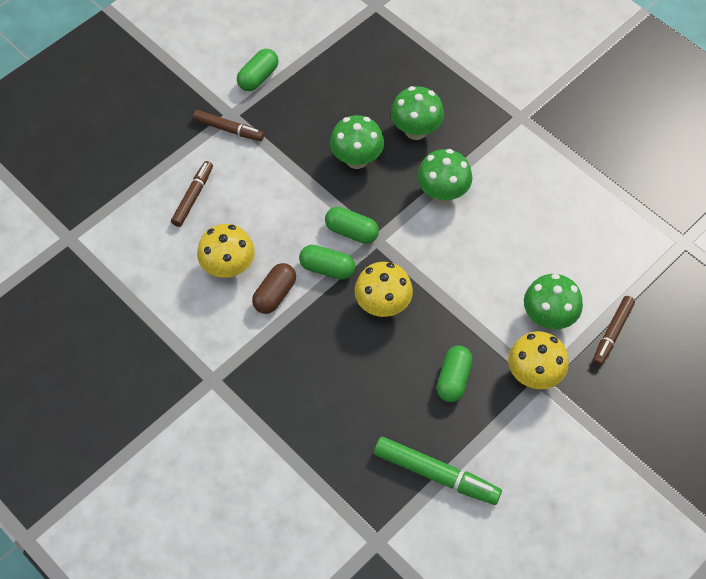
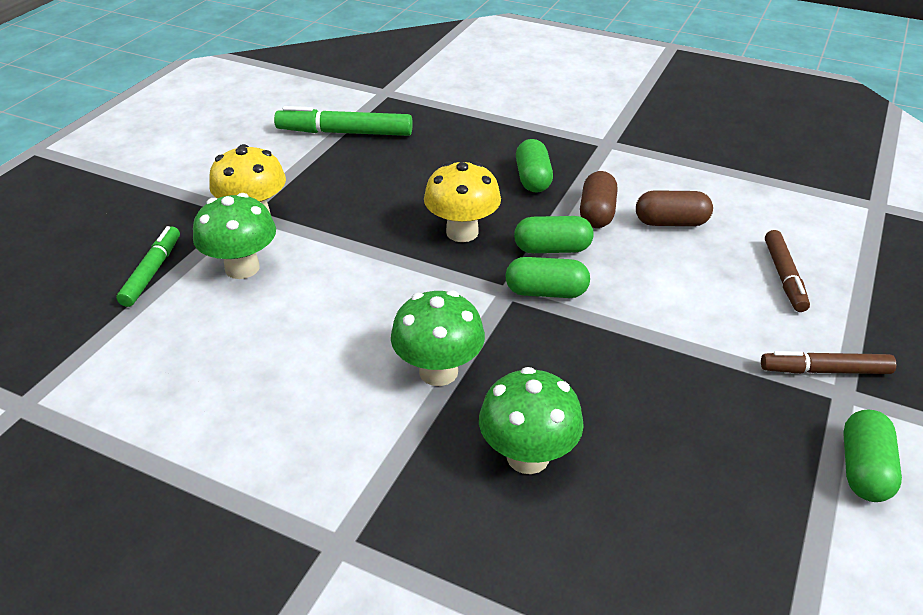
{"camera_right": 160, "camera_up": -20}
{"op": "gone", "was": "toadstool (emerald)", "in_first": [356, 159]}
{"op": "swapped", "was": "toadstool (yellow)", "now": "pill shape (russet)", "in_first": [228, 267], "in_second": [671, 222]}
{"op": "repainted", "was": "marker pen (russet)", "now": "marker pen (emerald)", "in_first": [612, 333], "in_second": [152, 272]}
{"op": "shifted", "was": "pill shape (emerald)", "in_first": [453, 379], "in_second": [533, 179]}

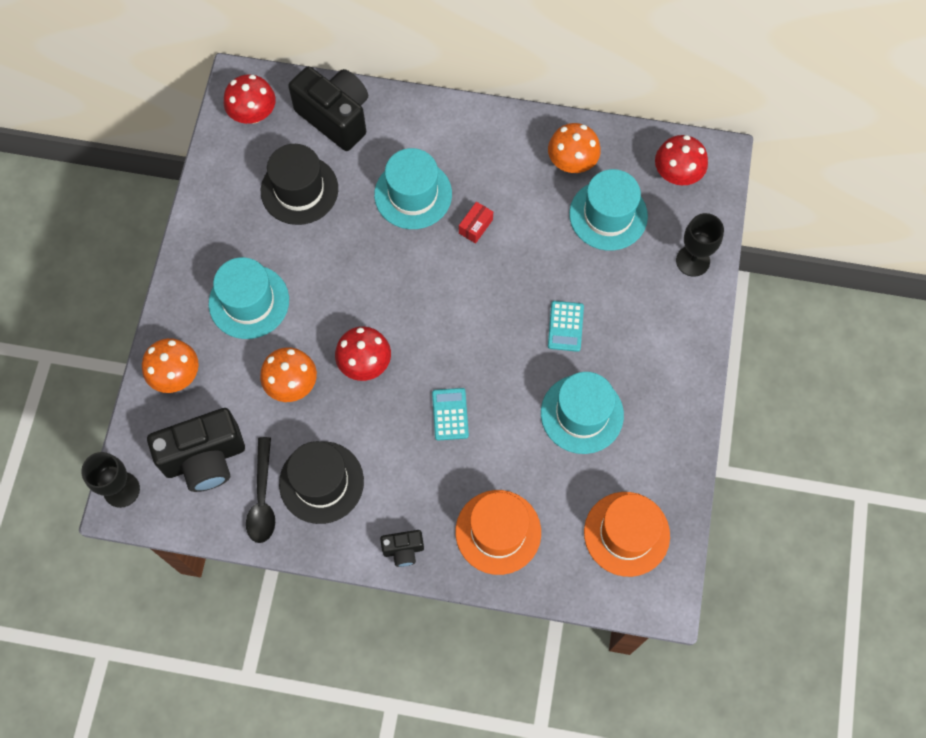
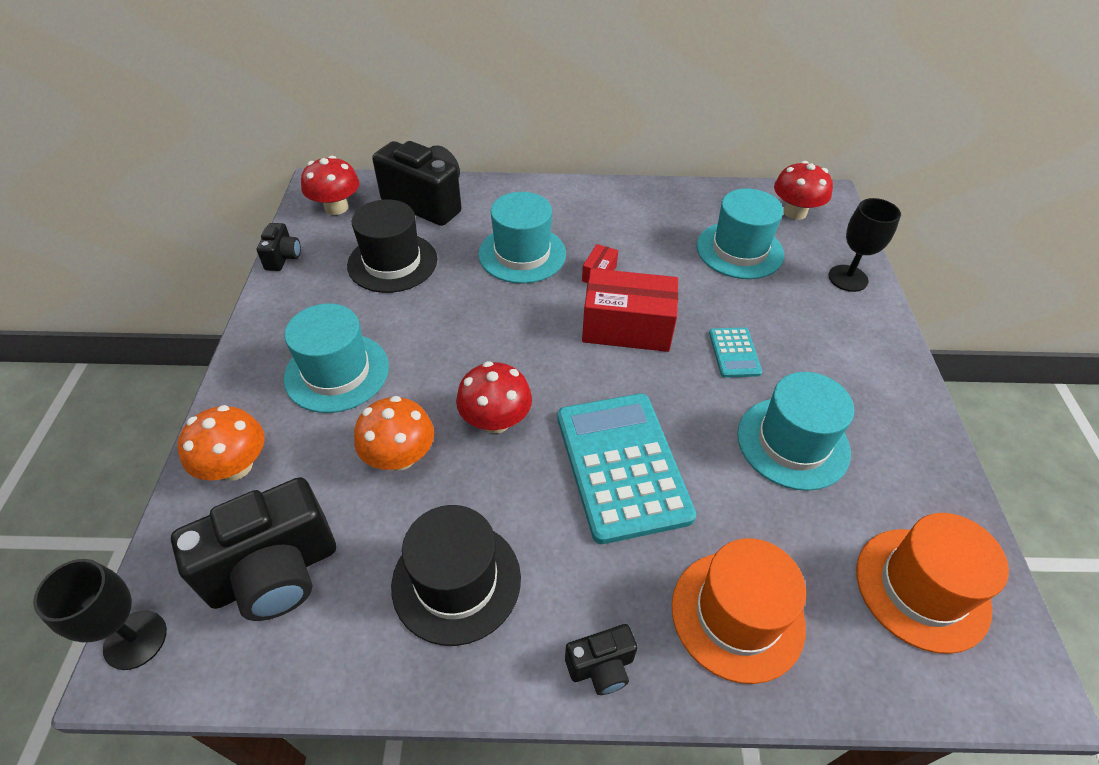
{"camera_right": -10, "camera_up": -20}
{"op": "gone", "was": "toadstool (orange-coloured)", "in_first": [572, 162]}
{"op": "scaled", "was": "adding machine (teal)", "in_first": [450, 414], "in_second": [622, 465], "ratio": 2.18}
{"op": "gone", "was": "tablespoon (black)", "in_first": [262, 498]}
{"op": "new", "now": "camera (black)", "in_second": [283, 258]}
{"op": "new", "now": "box (red)", "in_second": [627, 327]}

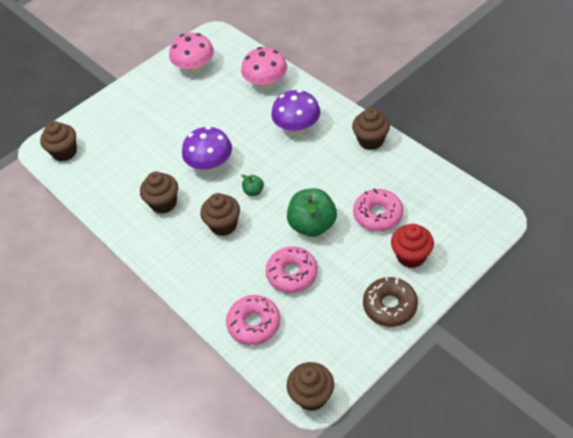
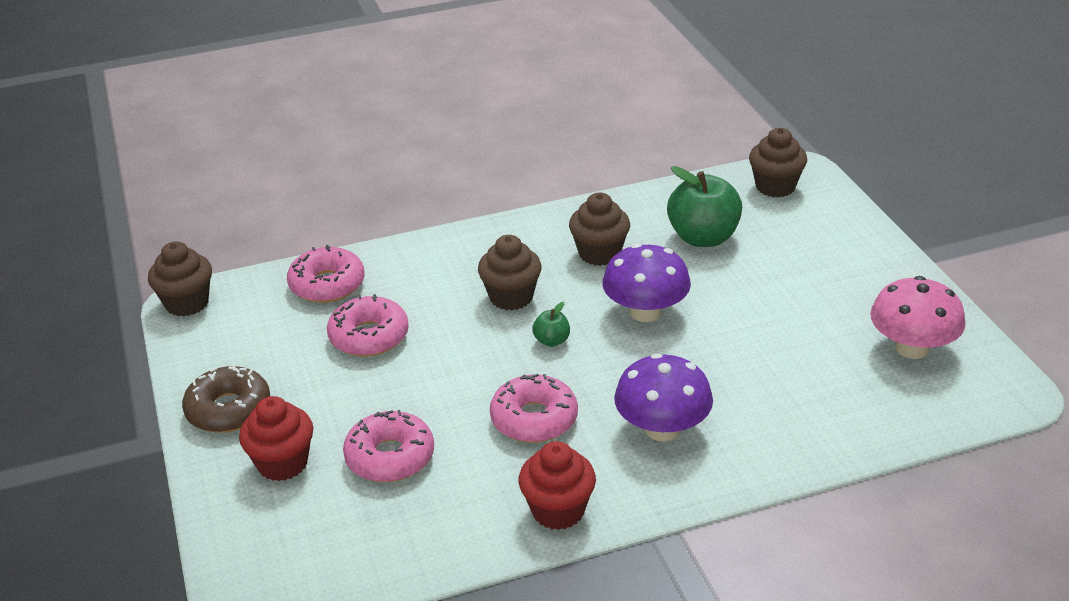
{"camera_right": 110, "camera_up": -15}
{"op": "gone", "was": "toadstool (rose-pink)", "in_first": [266, 83]}
{"op": "repainted", "was": "cupcake (russet)", "now": "cupcake (red)", "in_first": [371, 141], "in_second": [558, 510]}
{"op": "shifted", "was": "apple (emerald)", "in_first": [312, 225], "in_second": [703, 238]}
{"op": "new", "now": "glazed donut (rose-pink)", "in_second": [534, 419]}

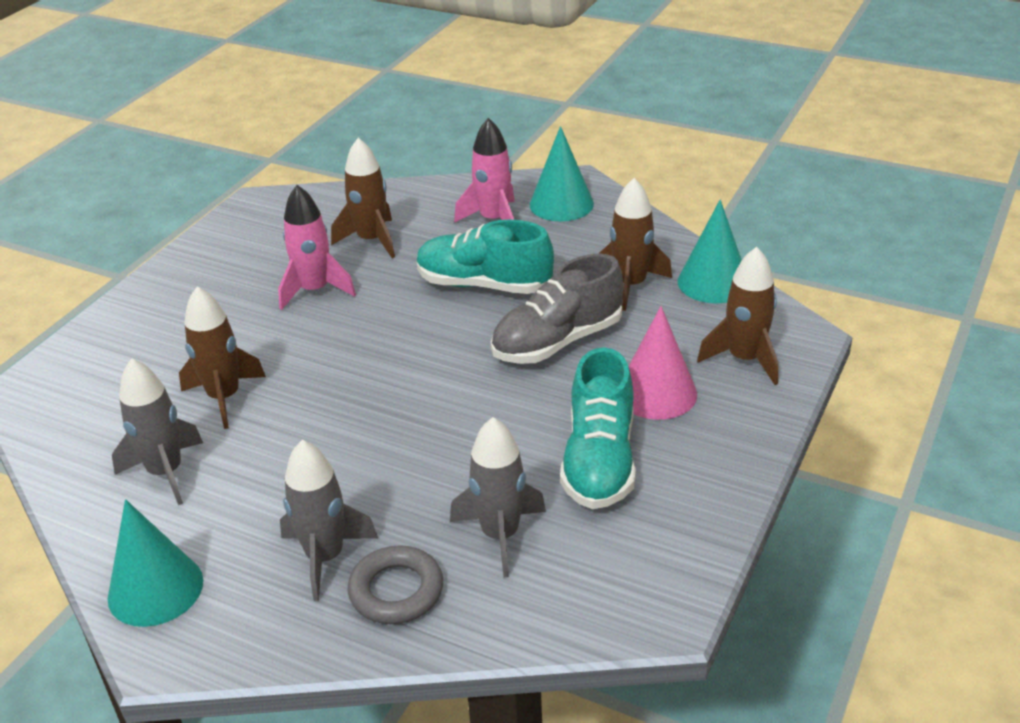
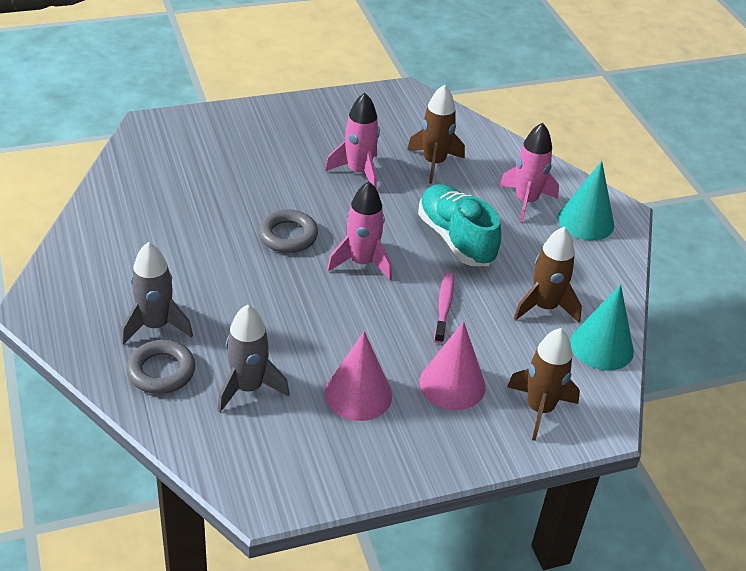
{"camera_right": 40, "camera_up": 5}
{"op": "swapped", "was": "sneaker (ash-grey)", "now": "toothbrush (rose-pink)", "in_first": [557, 341], "in_second": [444, 307]}
{"op": "gone", "was": "rocket (russet)", "in_first": [224, 397]}
{"op": "swapped", "was": "sneaker (teal)", "now": "cone shape (rose-pink)", "in_first": [599, 461], "in_second": [358, 394]}
{"op": "gone", "was": "rocket (ash-grey)", "in_first": [166, 472]}
{"op": "gone", "was": "cone shape (teal)", "in_first": [155, 589]}
{"op": "new", "now": "rocket (rose-pink)", "in_second": [361, 262]}
{"op": "new", "now": "hoop (ash-grey)", "in_second": [288, 236]}

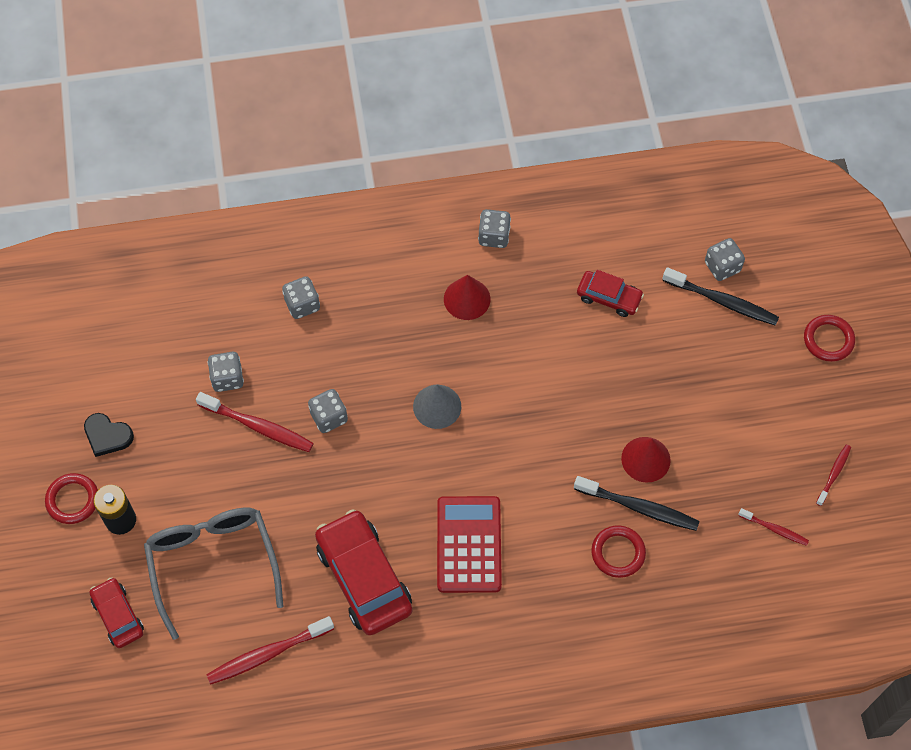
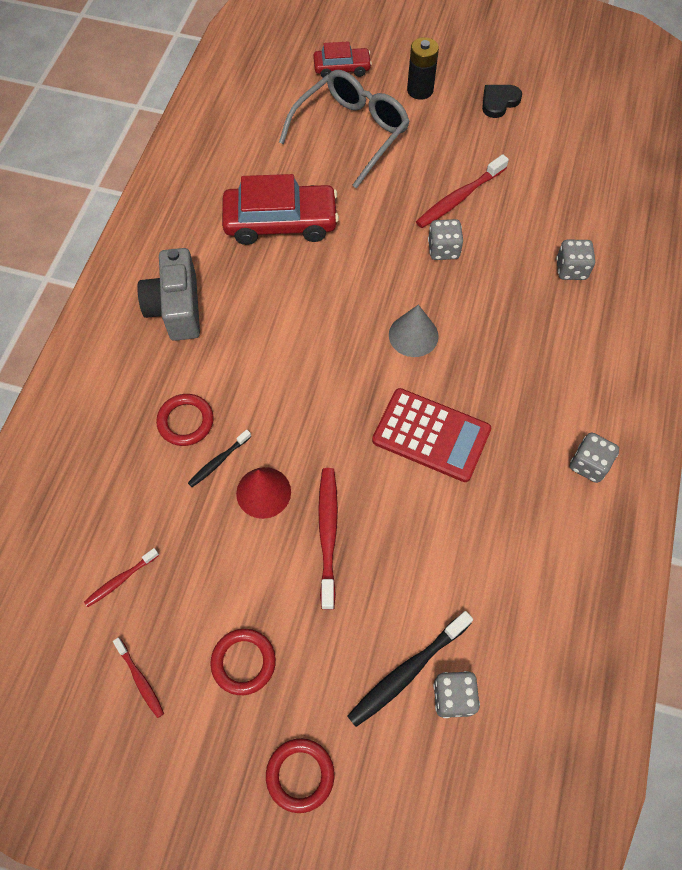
{"camera_right": 115, "camera_up": 0}
{"op": "gone", "was": "car (red)", "in_first": [609, 297]}
{"op": "gone", "was": "cone shape (red)", "in_first": [467, 299]}
{"op": "gone", "was": "game die (ash-grey)", "in_first": [227, 378]}
{"op": "shifted", "was": "hoop (red)", "in_first": [72, 500], "in_second": [243, 662]}
{"op": "scaled", "was": "toothbrush (black)", "in_first": [639, 507], "in_second": [218, 461], "ratio": 0.57}
{"op": "shifted", "was": "adding machine (red)", "in_first": [469, 544], "in_second": [431, 435]}
{"op": "rotated", "was": "eyeglasses (ash-grey)", "in_first": [213, 563], "in_second": [351, 132], "clockwise": -60}
{"op": "shifted", "was": "toothbrush (red)", "in_first": [268, 654], "in_second": [328, 534]}
{"op": "new", "now": "camera (ash-grey)", "in_second": [176, 308]}

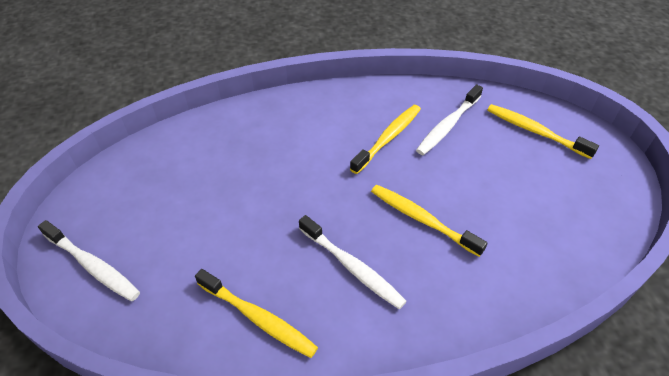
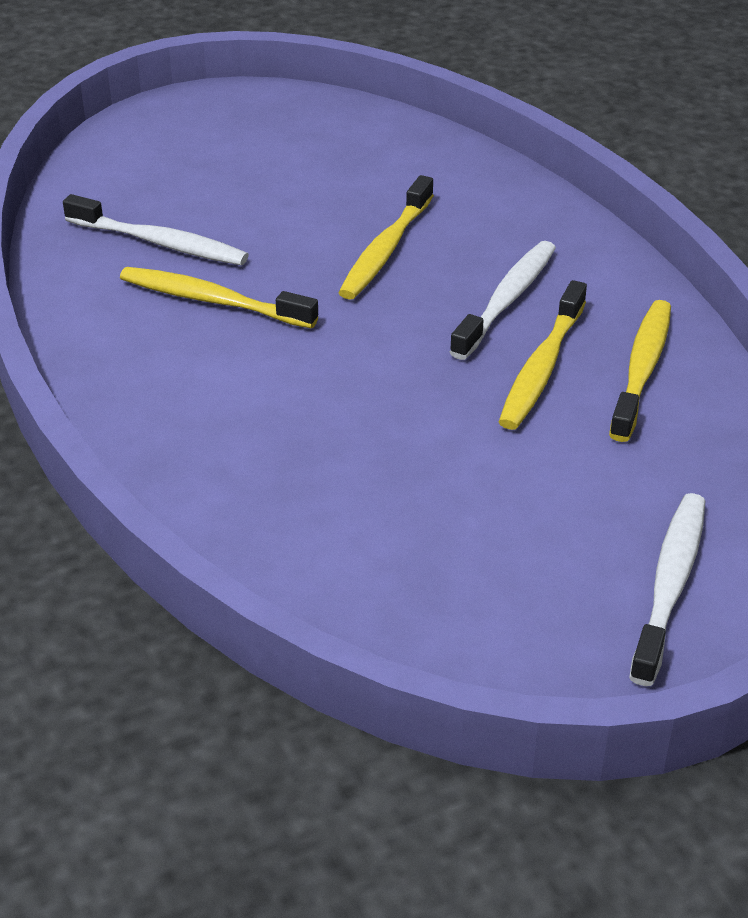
{"camera_right": -105, "camera_up": -10}
{"op": "shifted", "was": "toothbrush (yellow)", "in_first": [535, 131], "in_second": [542, 367]}

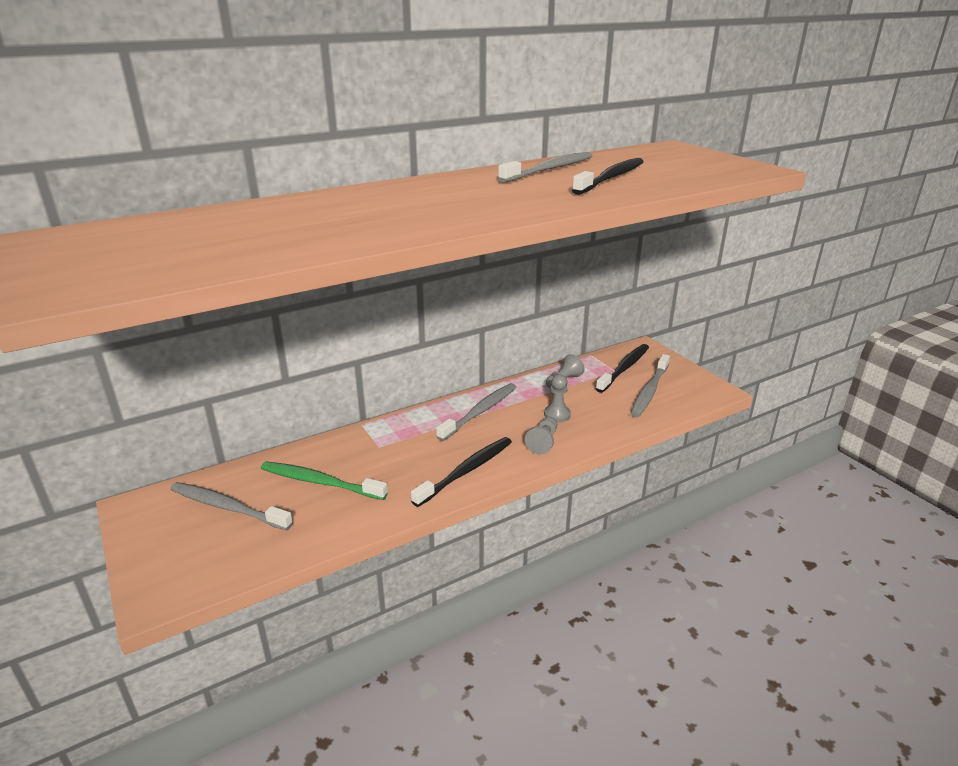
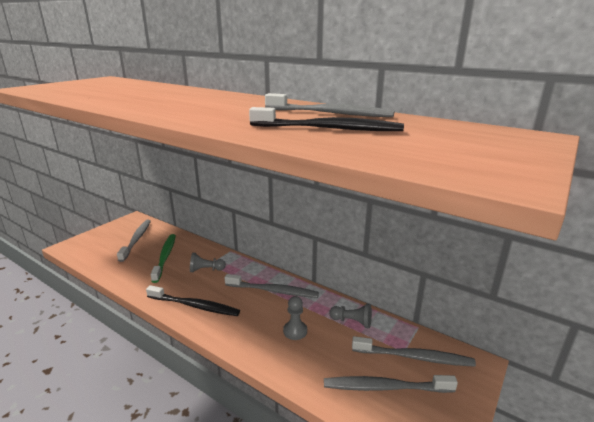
{"camera_right": 65, "camera_up": -5}
{"op": "repainted", "was": "toothbrush (black)", "now": "toothbrush (ash-grey)", "in_first": [624, 368], "in_second": [415, 357]}
{"op": "shifted", "was": "chess pawn (ash-grey)", "in_first": [543, 442], "in_second": [206, 270]}

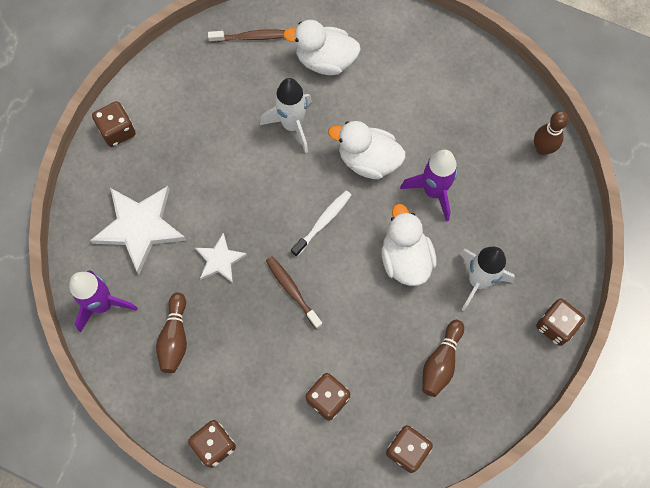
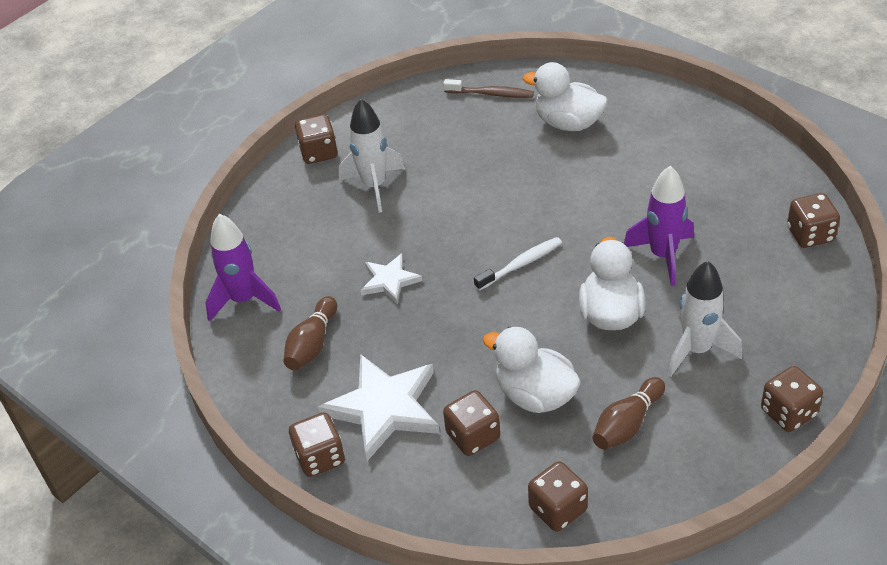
{"camera_right": 20, "camera_up": -25}
{"op": "shifted", "was": "rocket (pure white)", "in_first": [292, 125], "in_second": [374, 186]}
{"op": "swapped", "was": "skittle (russet)", "now": "game die (russet)", "in_first": [542, 148], "in_second": [810, 234]}
{"op": "shifted", "was": "rubber duck (pure white)", "in_first": [368, 160], "in_second": [535, 395]}
{"op": "shifted", "was": "star shape (pure white)", "in_first": [140, 227], "in_second": [384, 408]}
{"op": "gone", "was": "toothbrush (russet)", "in_first": [292, 290]}

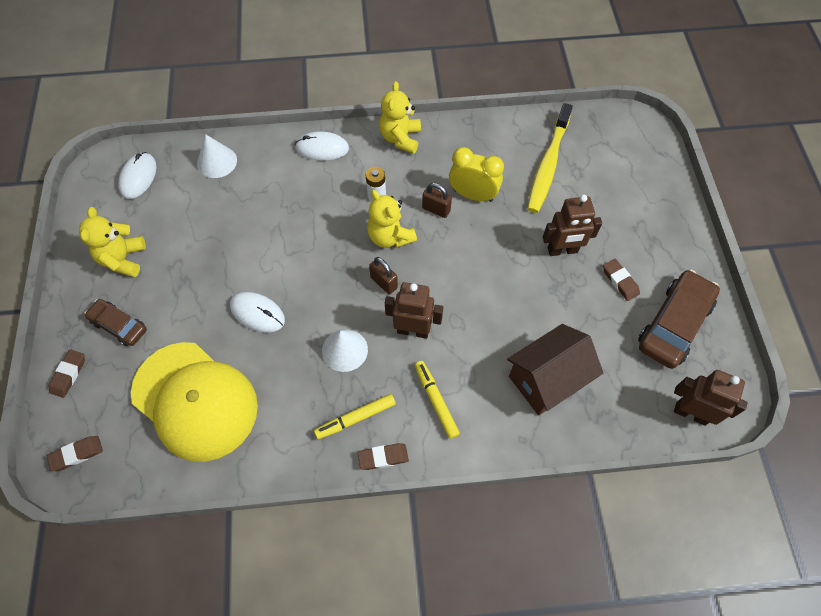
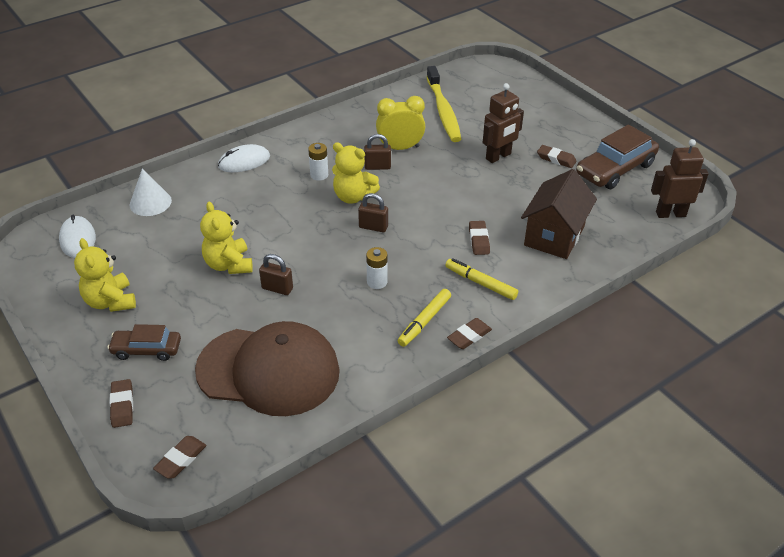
{"camera_right": -30, "camera_up": -20}
{"op": "shifted", "was": "teddy (yellow)", "in_first": [400, 138], "in_second": [229, 264]}
{"op": "rotated", "was": "car (russet)", "in_first": [674, 324], "in_second": [615, 169], "clockwise": -135}
{"op": "gone", "was": "toy robot (russet)", "in_first": [413, 330]}
{"op": "swapped", "was": "computer mouse (pure white)", "now": "small lock (russet)", "in_first": [257, 313], "in_second": [277, 288]}
{"op": "swapped", "was": "cone shape (pure white)", "now": "battery (pure white)", "in_first": [344, 350], "in_second": [377, 282]}
{"op": "repainted", "was": "baseball cap (yellow)", "now": "baseball cap (russet)", "in_first": [195, 400], "in_second": [269, 370]}
{"op": "new", "now": "eraser (russet)", "in_second": [479, 240]}

